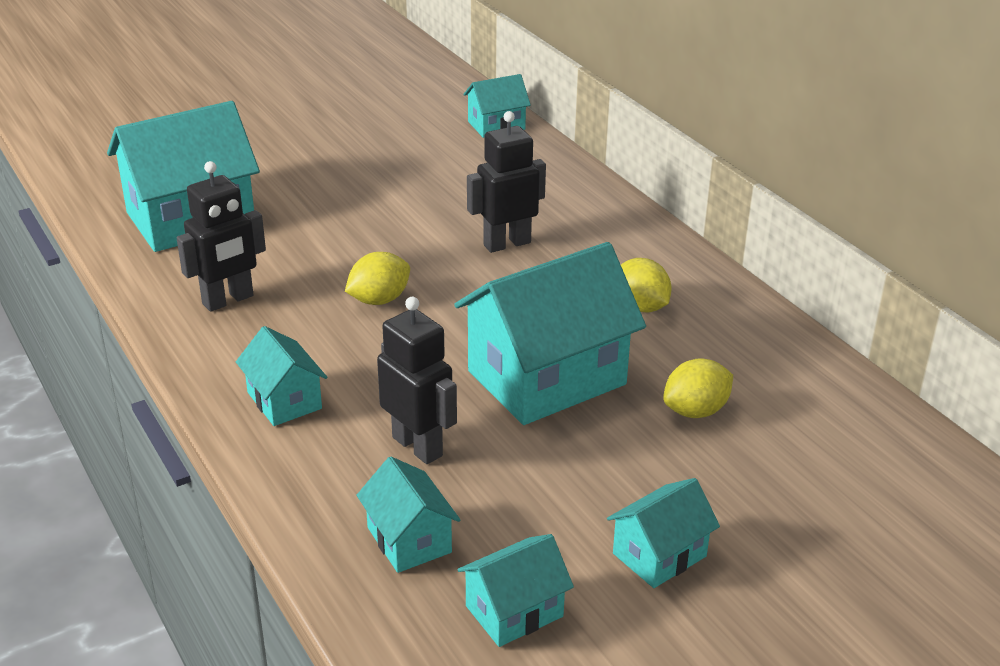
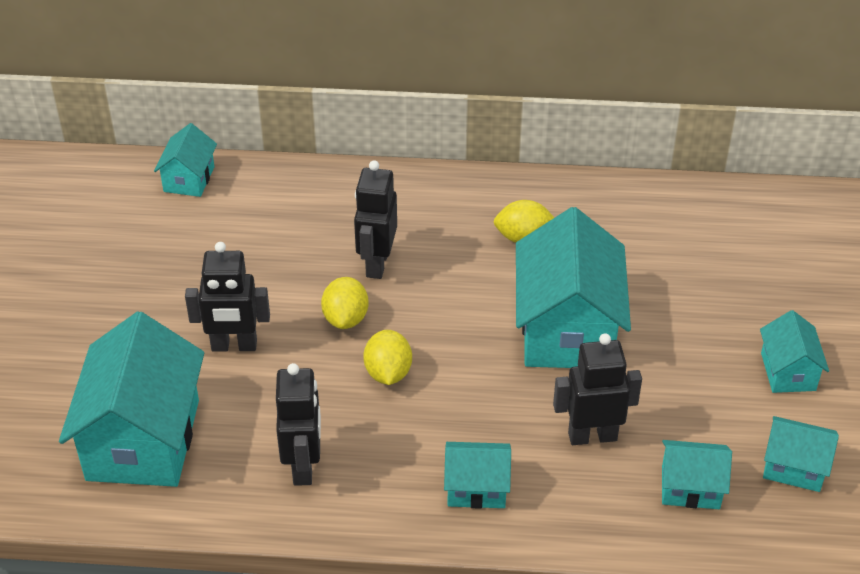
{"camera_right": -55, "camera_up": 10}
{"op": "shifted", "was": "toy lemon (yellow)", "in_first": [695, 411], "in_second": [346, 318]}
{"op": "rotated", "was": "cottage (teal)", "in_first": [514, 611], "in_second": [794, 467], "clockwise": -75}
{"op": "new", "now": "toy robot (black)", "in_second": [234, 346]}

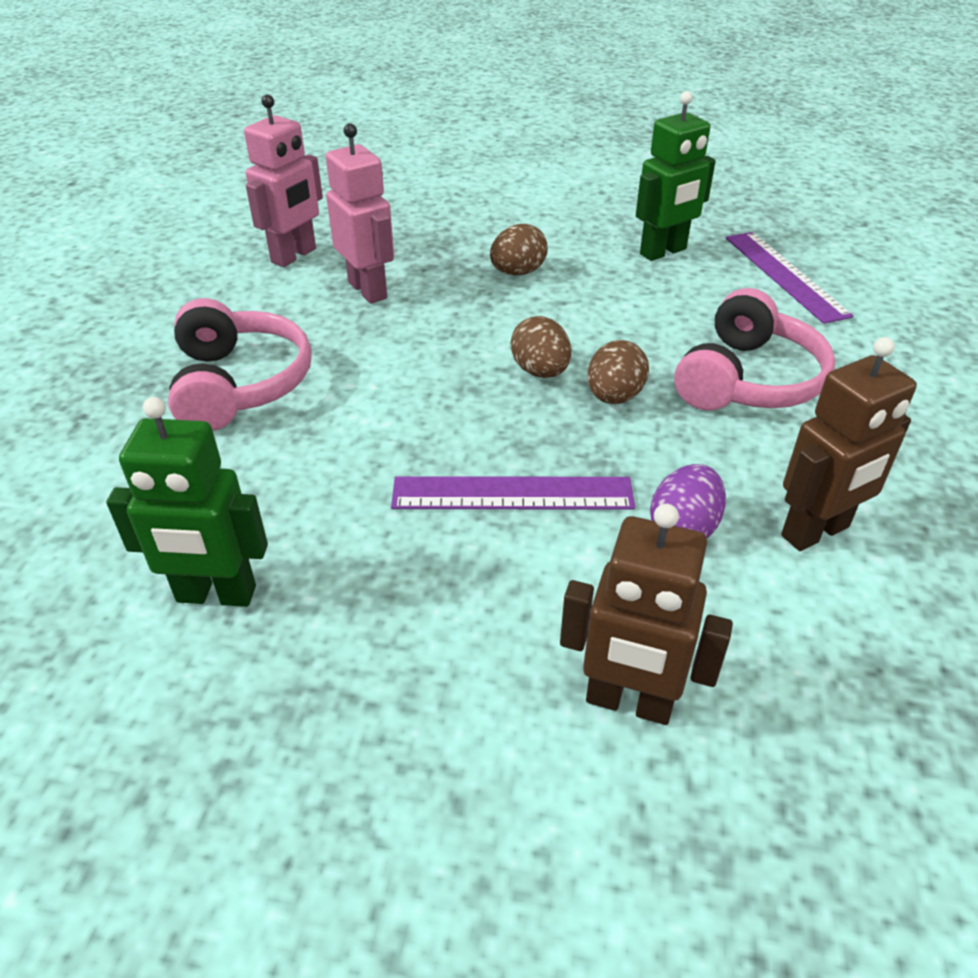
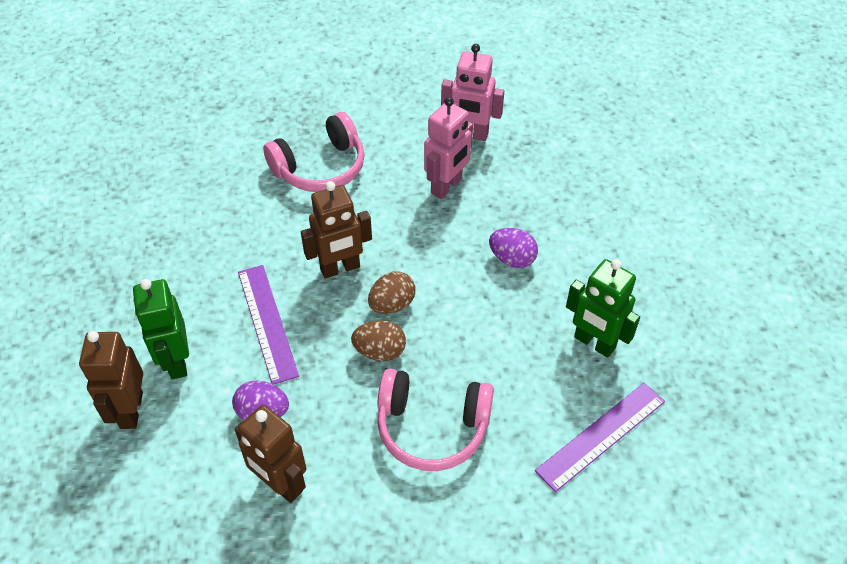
{"camera_right": 70, "camera_up": 10}
{"op": "repainted", "was": "egg shape (russet)", "now": "egg shape (violet)", "in_first": [518, 272], "in_second": [512, 259]}
{"op": "shifted", "was": "toy robot (emerald)", "in_first": [216, 595], "in_second": [176, 361]}
{"op": "new", "now": "toy robot (russet)", "in_second": [340, 268]}

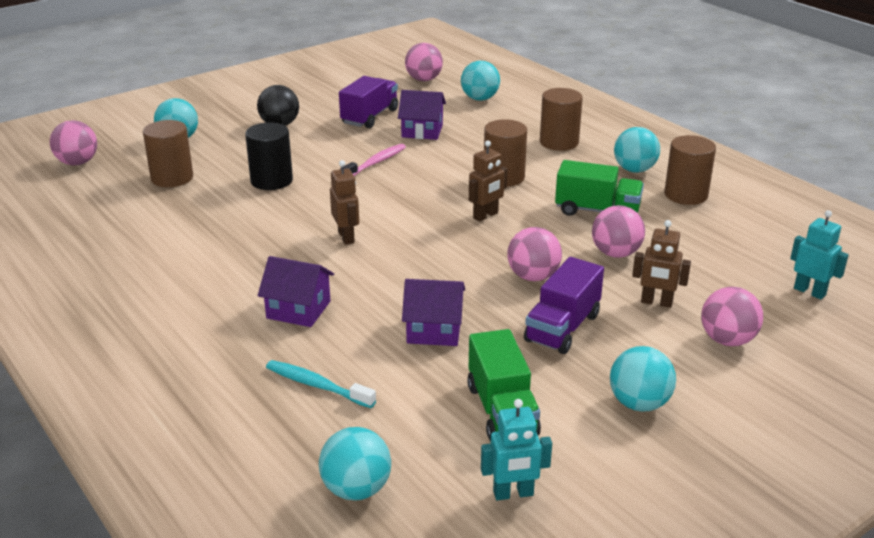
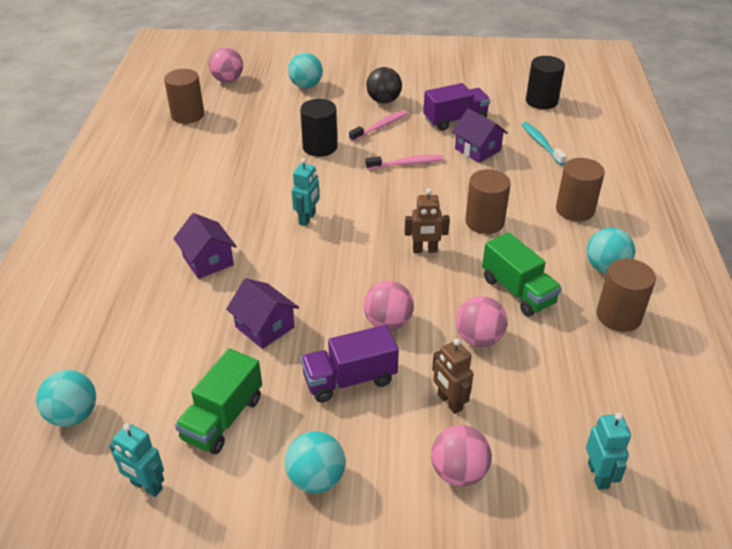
{"camera_right": 40, "camera_up": 10}
{"op": "swapped", "was": "play ball (rose-pink)", "now": "cylinder (black)", "in_first": [424, 79], "in_second": [541, 101]}
{"op": "gone", "was": "play ball (teal)", "in_first": [480, 99]}
{"op": "shifted", "was": "cylinder (russet)", "in_first": [172, 178], "in_second": [187, 115]}
{"op": "repainted", "was": "toy robot (russet)", "now": "toy robot (teal)", "in_first": [346, 237], "in_second": [307, 218]}
{"op": "shifted", "was": "toothbrush (teal)", "in_first": [317, 385], "in_second": [541, 144]}
{"op": "new", "now": "toothbrush (rose-pink)", "in_second": [380, 127]}

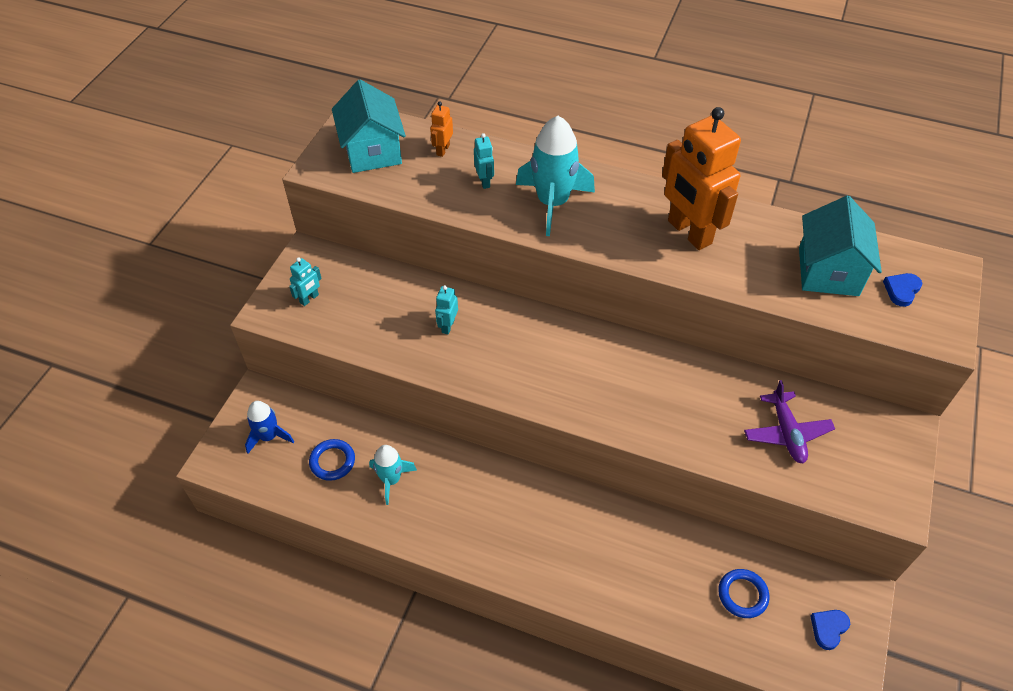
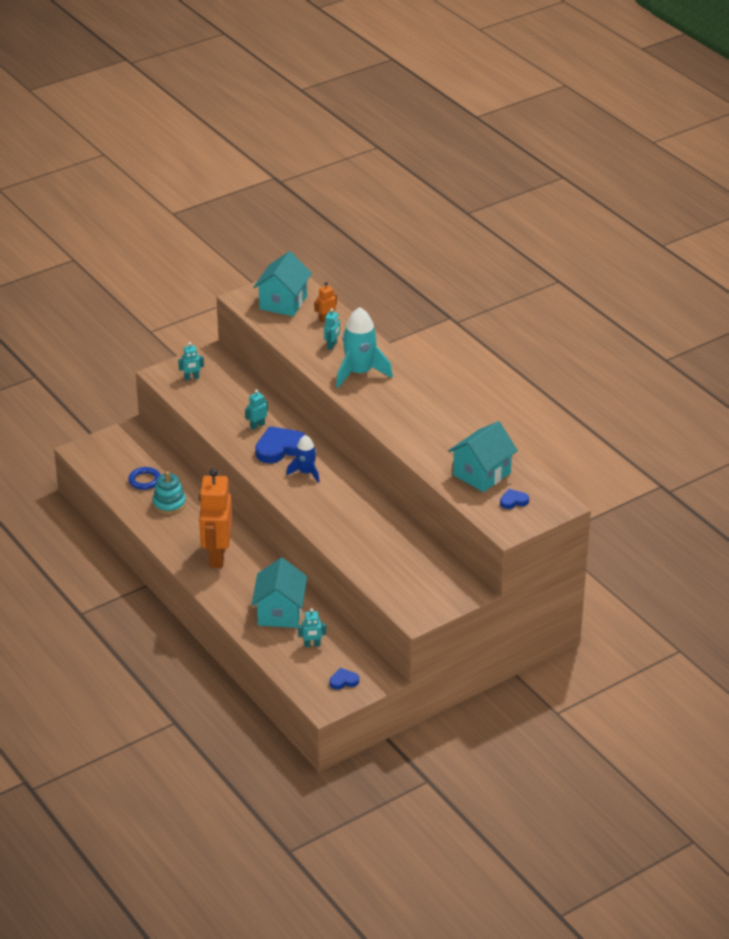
{"camera_right": 35, "camera_up": -15}
{"op": "shifted", "was": "toy robot (orange-coloured)", "in_first": [689, 232], "in_second": [217, 556]}
{"op": "gone", "was": "toy plane (violet)", "in_first": [786, 433]}
{"op": "shifted", "was": "rocket (royal blue)", "in_first": [269, 436], "in_second": [306, 473]}
{"op": "swapped", "was": "rocket (teal)", "now": "ring stacker (teal)", "in_first": [391, 480], "in_second": [169, 504]}
{"op": "swapped", "was": "hoop (royal blue)", "now": "toy robot (teal)", "in_first": [742, 595], "in_second": [312, 645]}
{"op": "new", "now": "heart shape (royal blue)", "in_second": [280, 448]}
{"op": "new", "now": "cottage (teal)", "in_second": [280, 612]}

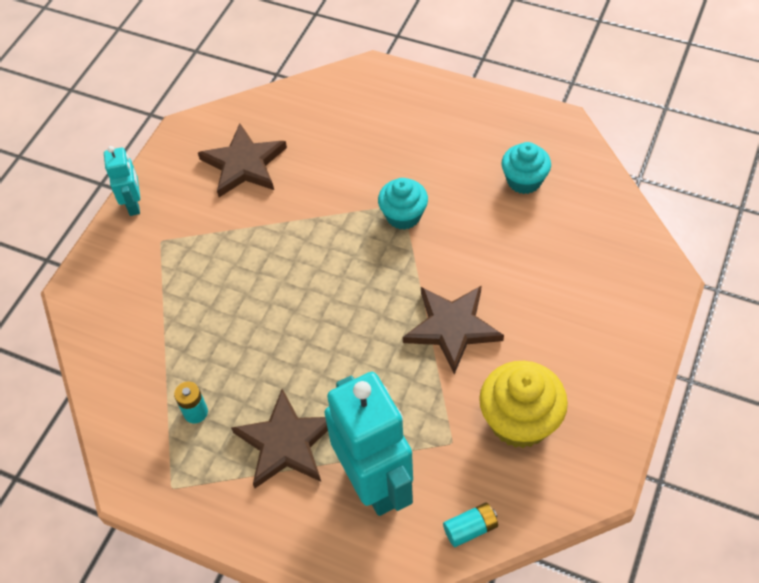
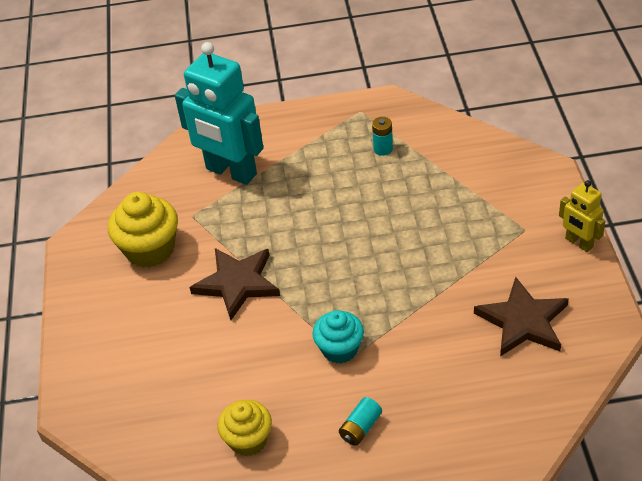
{"camera_right": 150, "camera_up": -10}
{"op": "repainted", "was": "cupcake (teal)", "now": "cupcake (yellow)", "in_first": [524, 180], "in_second": [248, 440]}
{"op": "repainted", "was": "toy robot (teal)", "now": "toy robot (yellow)", "in_first": [134, 204], "in_second": [579, 243]}
{"op": "gone", "was": "star shape (russet)", "in_first": [285, 442]}
{"op": "shifted", "was": "battery (teal)", "in_first": [470, 528], "in_second": [360, 428]}

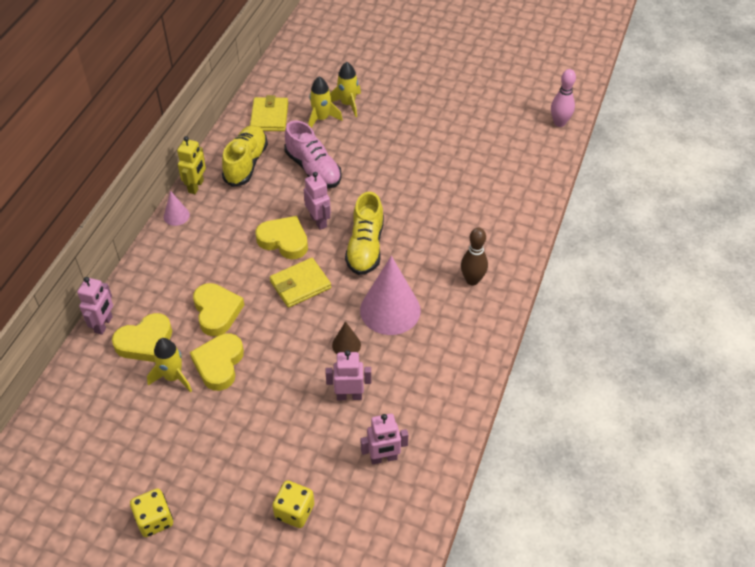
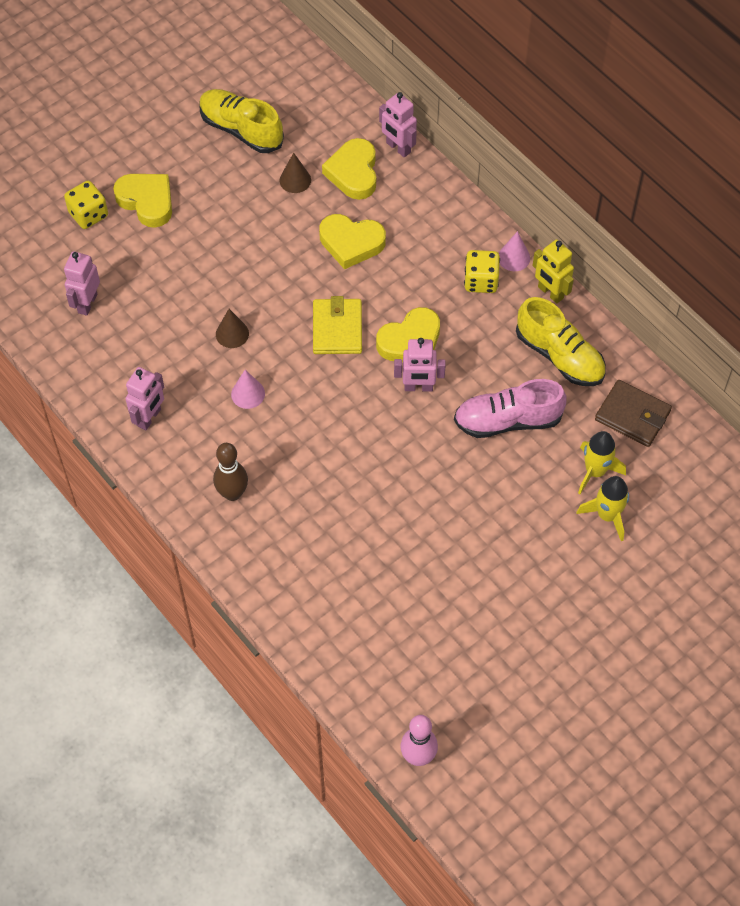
{"camera_right": 120, "camera_up": 10}
{"op": "repainted", "was": "wallet (yellow)", "now": "wallet (russet)", "in_first": [269, 117], "in_second": [632, 415]}
{"op": "shifted", "was": "sneaker (yellow)", "in_first": [365, 247], "in_second": [241, 130]}
{"op": "scaled", "was": "cone shape (rose-pink)", "in_first": [390, 310], "in_second": [248, 394], "ratio": 0.46}
{"op": "shifted", "was": "heart shape (yellow)", "in_first": [219, 364], "in_second": [147, 201]}
{"op": "swapped", "was": "rocket (yellow)", "now": "cone shape (russet)", "in_first": [173, 377], "in_second": [295, 180]}
{"op": "shifted", "was": "toy robot (rose-pink)", "in_first": [349, 396], "in_second": [149, 418]}
{"op": "shifted", "was": "game die (yellow)", "in_first": [154, 520], "in_second": [481, 281]}

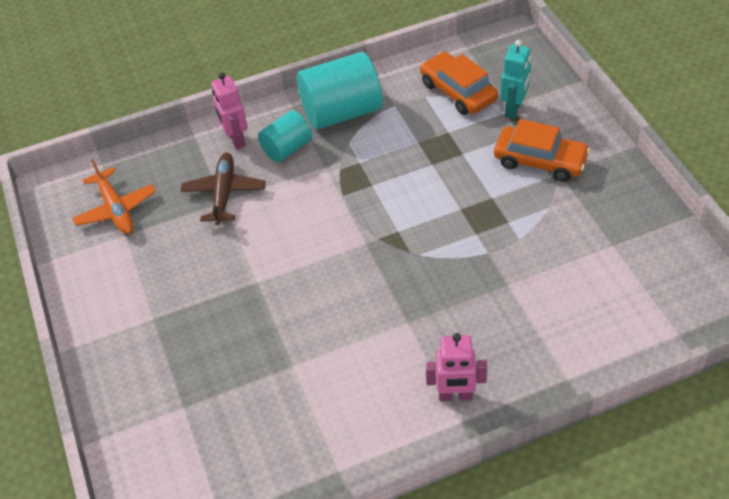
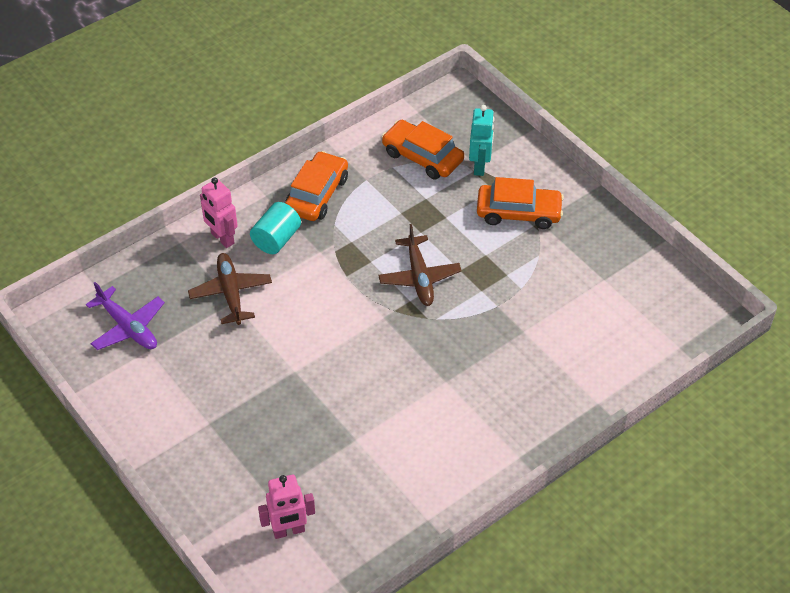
{"camera_right": -20, "camera_up": 0}
{"op": "swapped", "was": "cylinder (teal)", "now": "car (orange-coloured)", "in_first": [341, 112], "in_second": [317, 194]}
{"op": "repainted", "was": "toy plane (orange-coloured)", "now": "toy plane (violet)", "in_first": [115, 209], "in_second": [127, 327]}
{"op": "shifted", "was": "toy robot (rose-pink)", "in_first": [455, 395], "in_second": [289, 531]}
{"op": "new", "now": "toy plane (russet)", "in_second": [419, 277]}

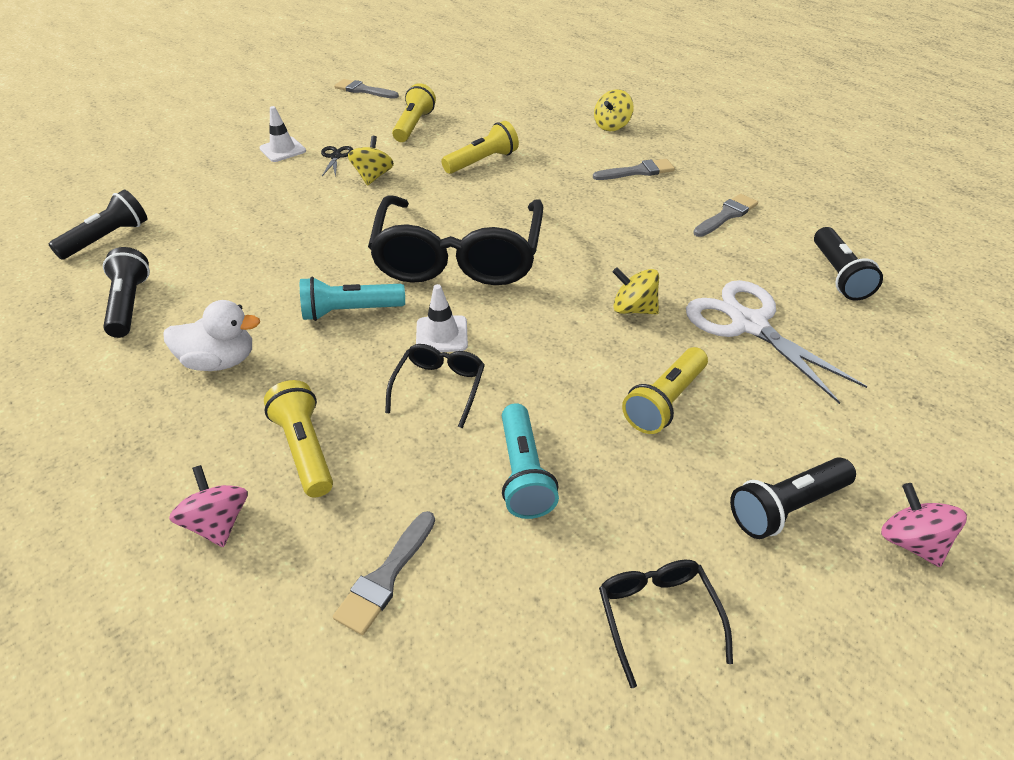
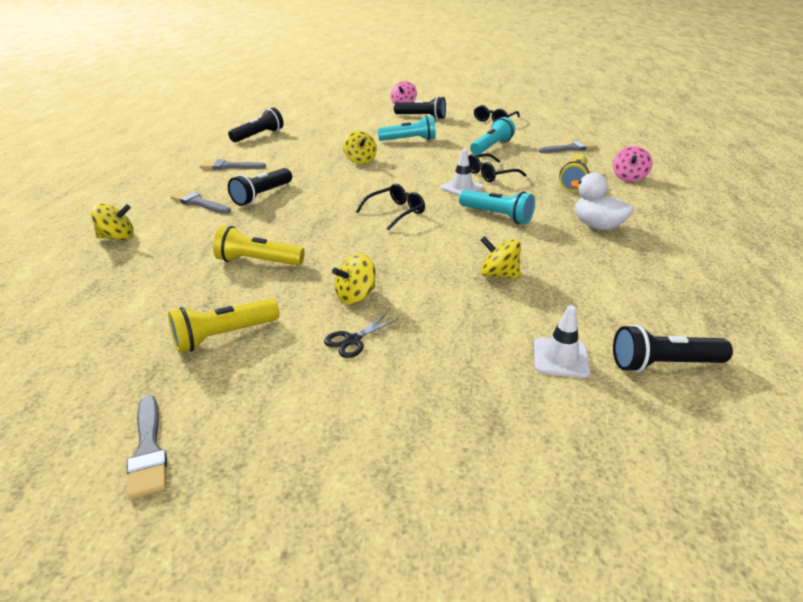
{"camera_right": -135, "camera_up": -10}
{"op": "shifted", "was": "traffic cone (pure white)", "in_first": [282, 150], "in_second": [560, 358]}
{"op": "scaled", "was": "eyeglasses (black)", "in_first": [459, 257], "in_second": [396, 212], "ratio": 0.44}
{"op": "shifted", "was": "torch (black)", "in_first": [129, 304], "in_second": [262, 195]}
{"op": "gone", "was": "shears (pure white)", "in_first": [749, 324]}
{"op": "repainted", "was": "torch (yellow)", "now": "torch (teal)", "in_first": [665, 402], "in_second": [409, 140]}
{"op": "new", "now": "spinning top (yellow)", "in_second": [498, 275]}

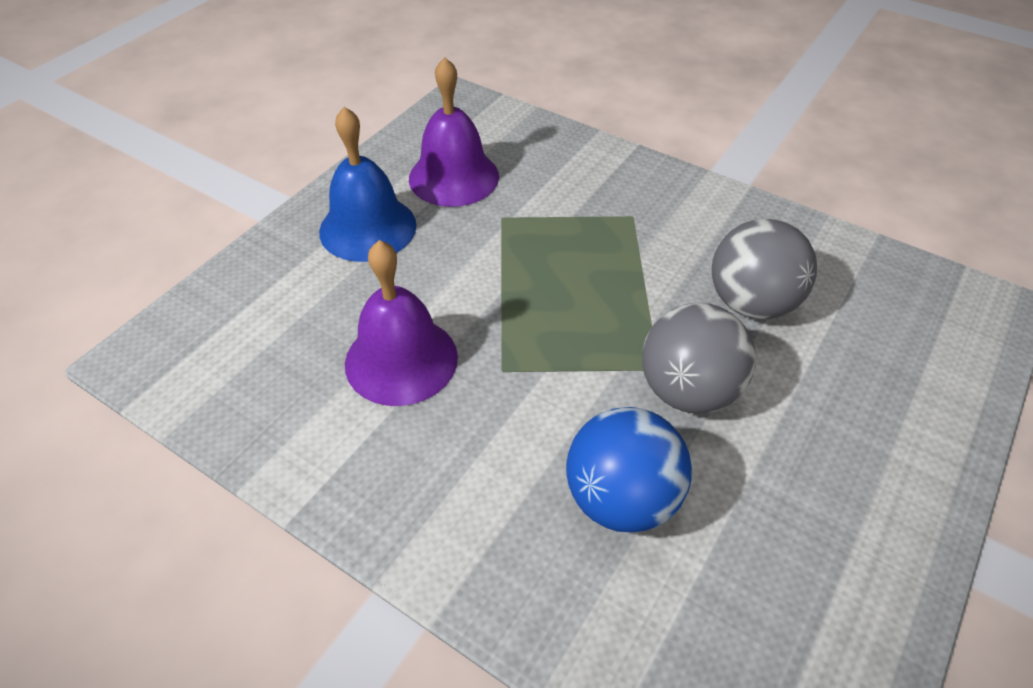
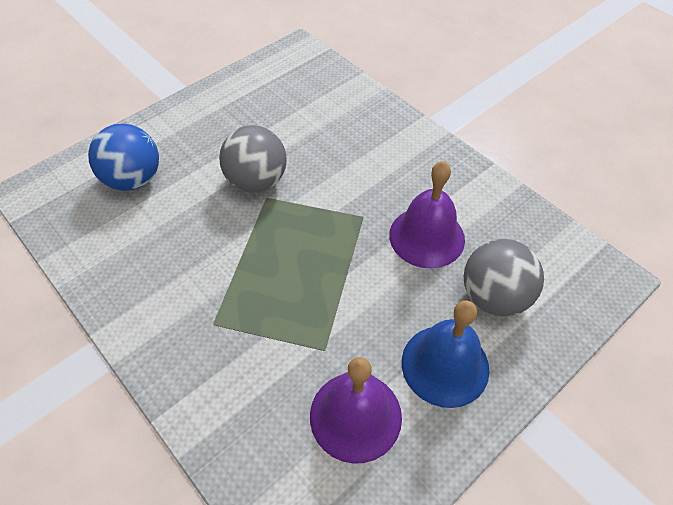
{"camera_right": -165, "camera_up": 5}
{"op": "shifted", "was": "play ball (ash-grey)", "in_first": [751, 303], "in_second": [494, 297]}
{"op": "shifted", "was": "play ball (royal blue)", "in_first": [621, 499], "in_second": [134, 179]}

